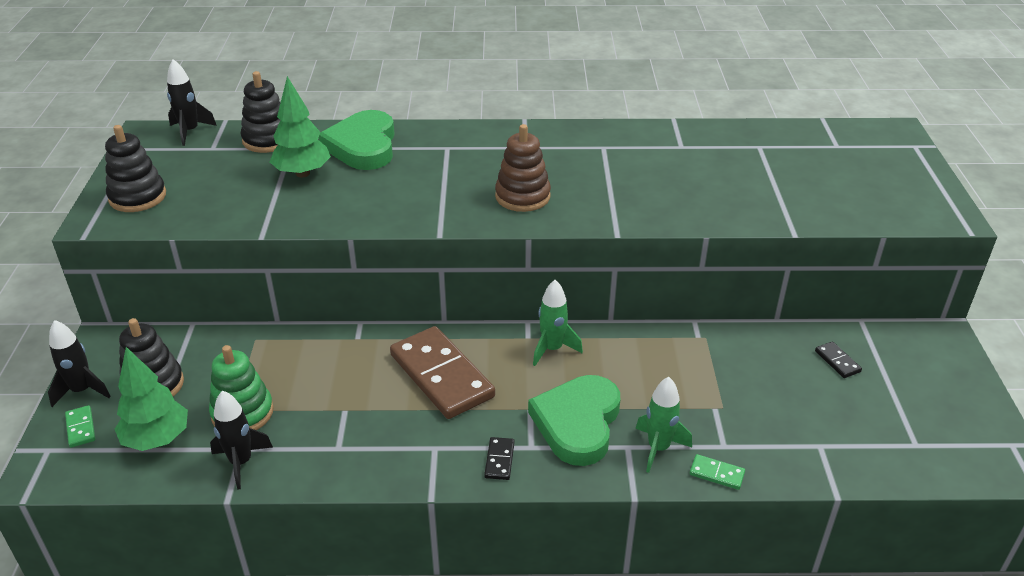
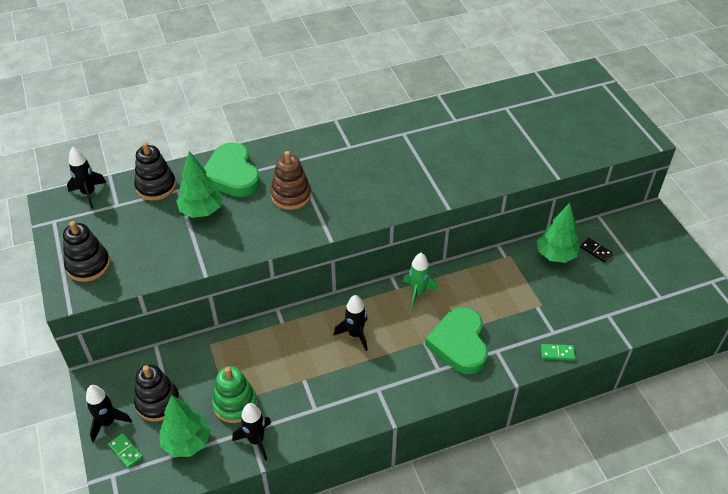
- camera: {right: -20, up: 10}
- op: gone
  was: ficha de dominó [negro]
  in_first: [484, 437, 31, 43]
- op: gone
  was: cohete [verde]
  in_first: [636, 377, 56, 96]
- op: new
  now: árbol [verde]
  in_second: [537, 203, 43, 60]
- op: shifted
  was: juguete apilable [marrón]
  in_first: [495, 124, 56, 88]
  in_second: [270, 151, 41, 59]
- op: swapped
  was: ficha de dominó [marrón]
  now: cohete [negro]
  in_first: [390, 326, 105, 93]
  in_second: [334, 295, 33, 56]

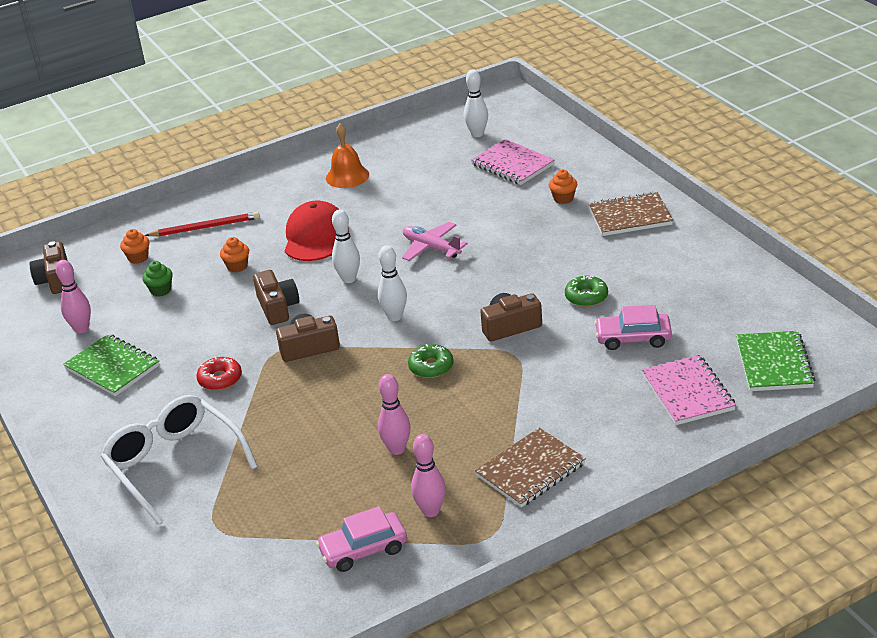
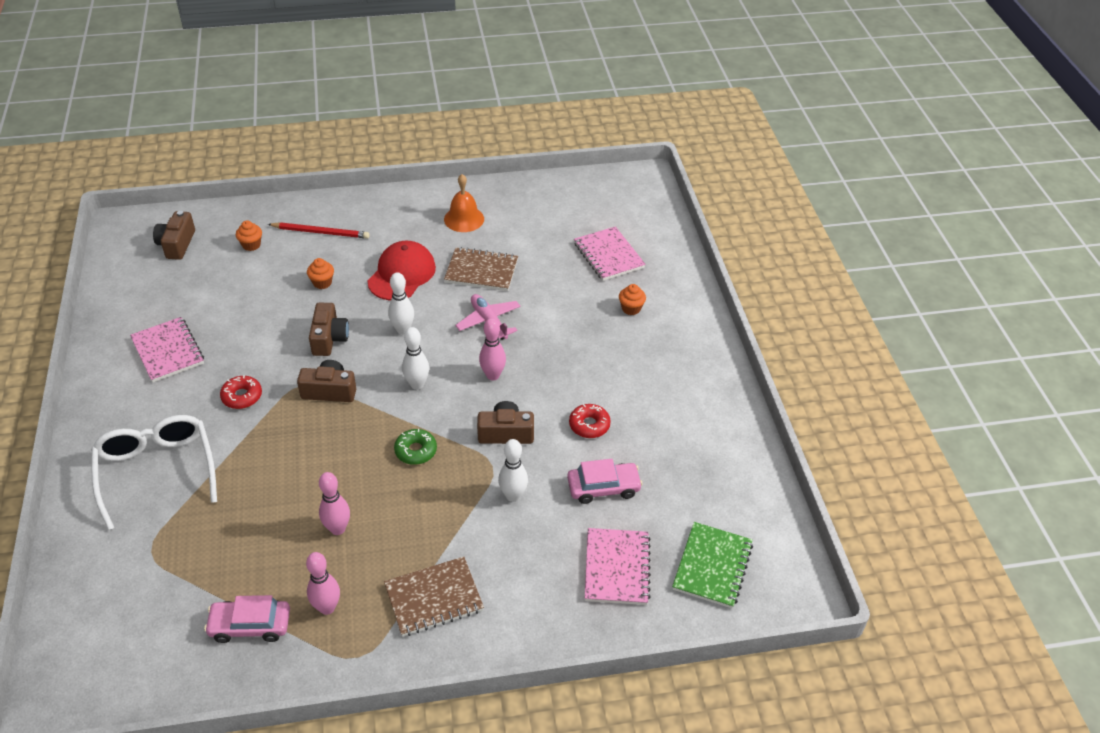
- camera: {right: 15, up: 10}
- op: gone
  was: magdalena [verde]
  in_first: [143, 261, 30, 36]
- op: shifted
  was: bolo [rosa]
  in_first: [56, 260, 35, 74]
  in_second: [479, 318, 27, 62]
- op: shifted
  was: bolo [blanco]
  in_first: [464, 70, 24, 67]
  in_second: [498, 439, 30, 63]
- op: shifted
  was: cuaderno [marrón]
  in_first: [589, 192, 84, 44]
  in_second: [444, 247, 74, 44]
- op: repainted
  was: cuaderno [verde]
  now: cuaderno [rosa]
  in_first: [63, 334, 97, 62]
  in_second: [130, 317, 74, 65]
- op: repainted
  was: rosquilla [verde]
  now: rosquilla [rojo]
  in_first: [565, 275, 43, 32]
  in_second: [569, 404, 42, 34]
- op: rotated
  was: coche [rosa]
  in_first: [594, 305, 78, 45]
  in_second: [567, 459, 76, 45]
  clockwise: 150

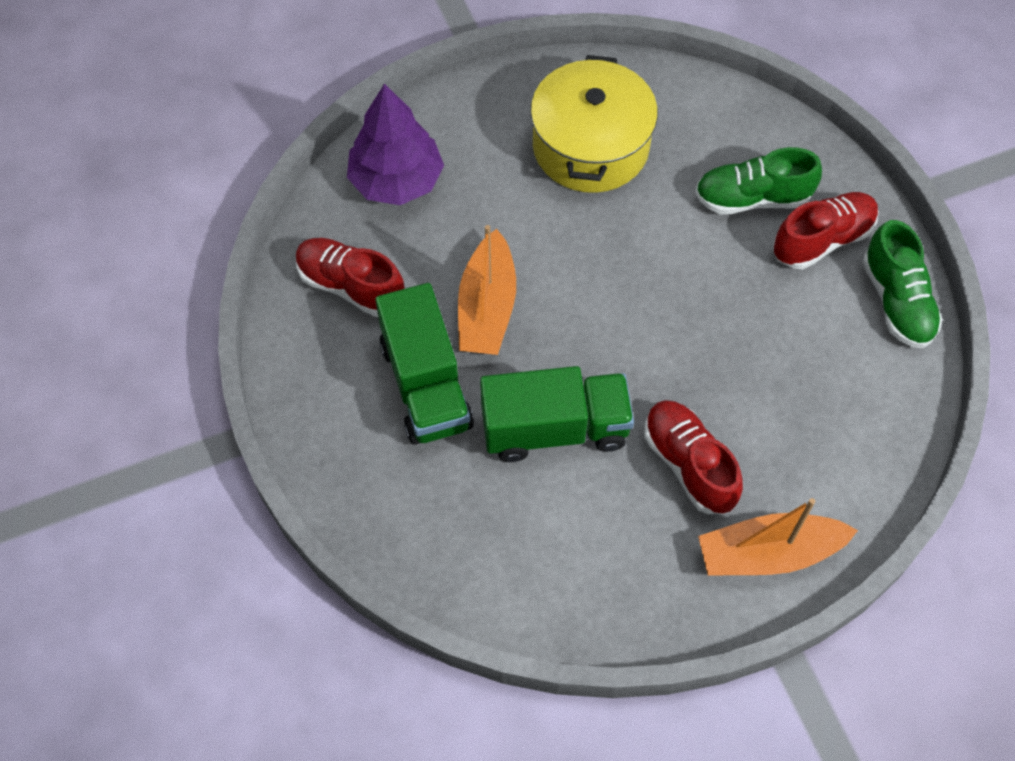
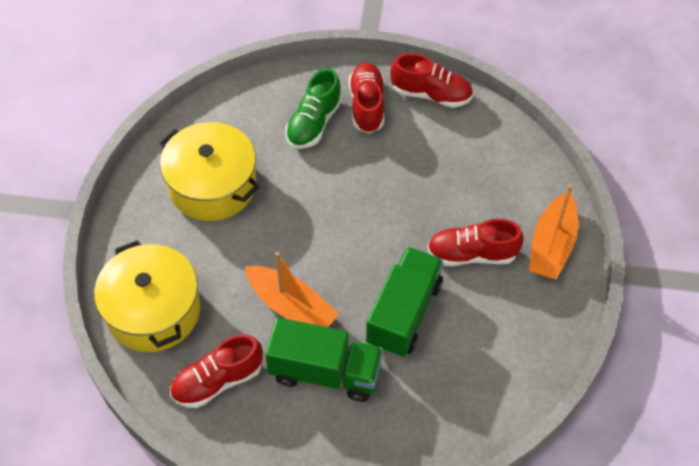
- camera: {right: -60, up: -5}
- op: swapped
  was: árbol [morado]
  now: olla [amarillo]
  in_first: [347, 83, 97, 122]
  in_second: [94, 240, 106, 112]
- op: repainted
  was: zapato [verde]
  now: zapato [rojo]
  in_first: [862, 220, 81, 128]
  in_second: [390, 53, 83, 55]

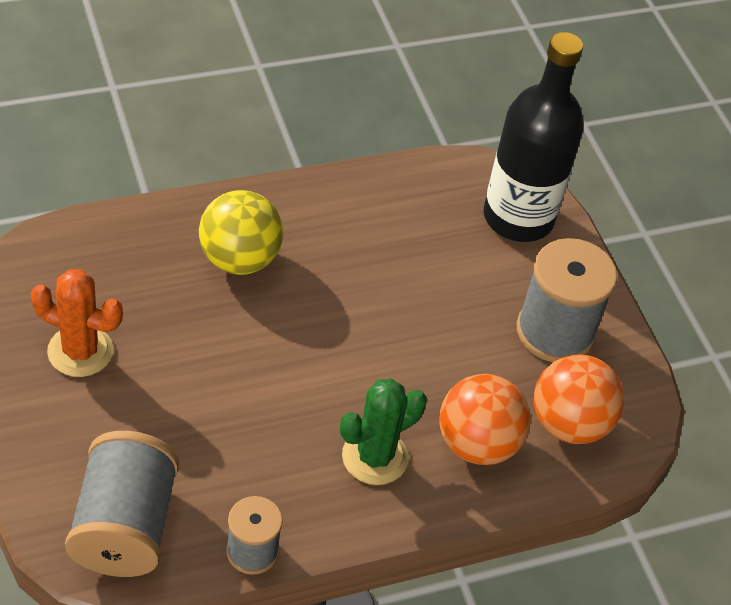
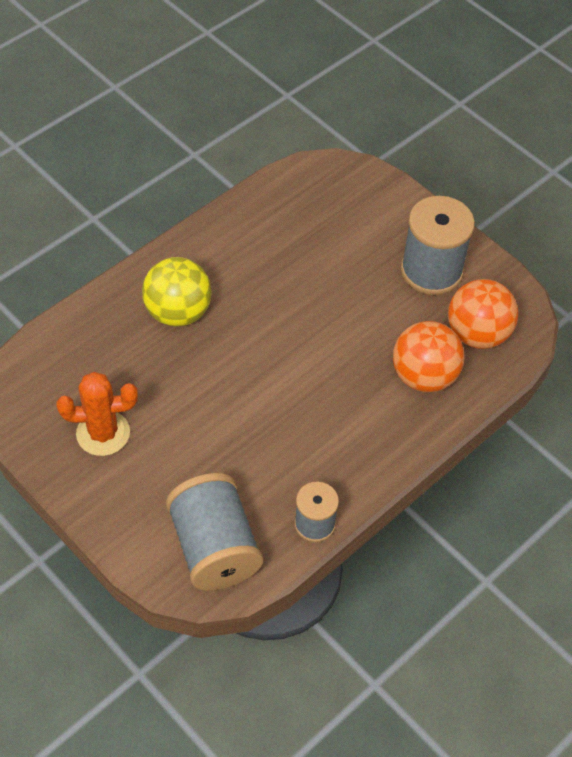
- camera: {right: -20, up: 5}
- op: gone
  was: cactus [verde]
  in_first: [340, 379, 87, 106]
- op: gone
  was: botella [negro]
  in_first: [484, 32, 100, 210]

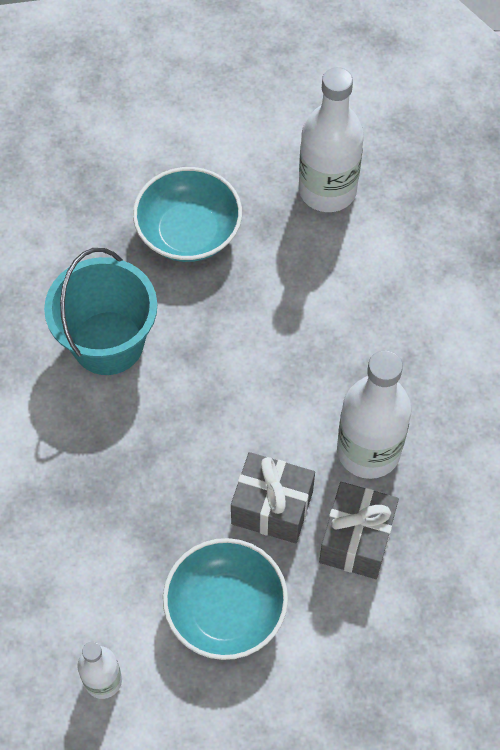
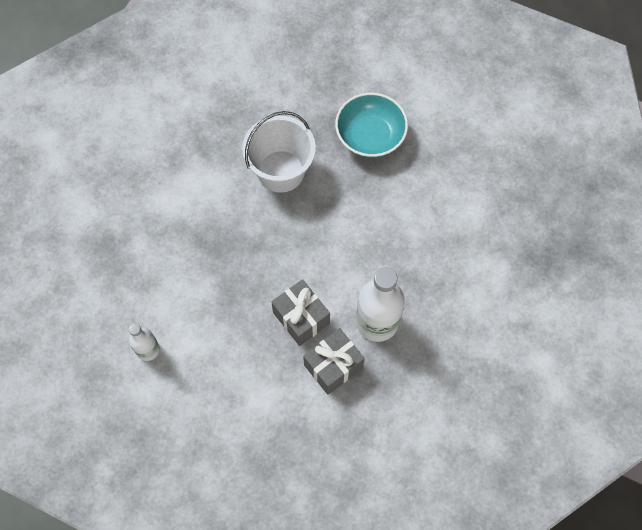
- camera: {right: 35, up: 5}
- op: gone
  was: cuenco [turquesa]
  in_first: [163, 538, 125, 122]
- op: gone
  was: botella [blanco]
  in_first: [299, 67, 65, 145]
- op: repainted
  was: balde [turquesa]
  now: balde [blanco]
  in_first: [44, 248, 113, 127]
  in_second: [242, 111, 74, 82]

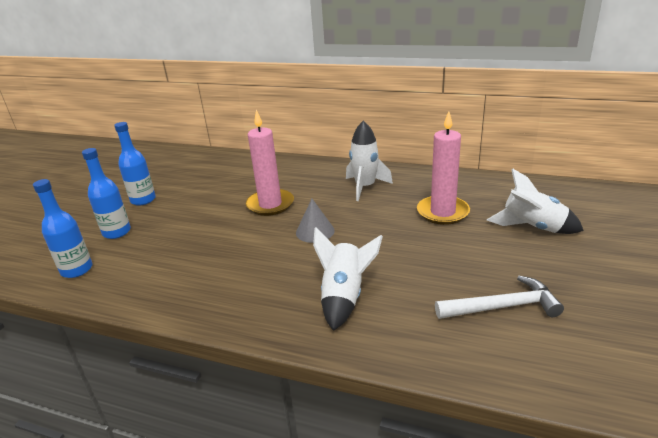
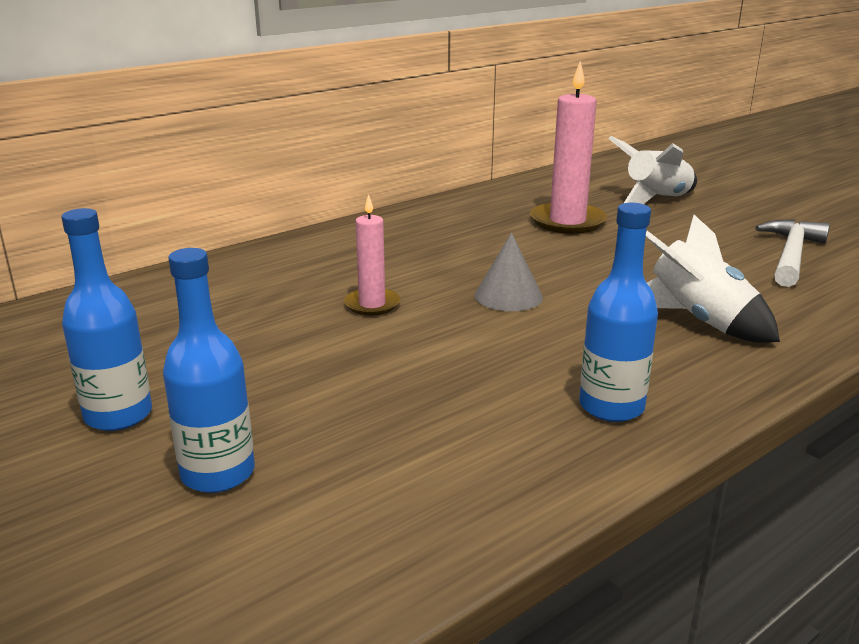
- camera: {right: -60, up: -5}
- op: gone
  was: cohete [blanco]
  in_first: [346, 121, 47, 80]
- op: shifted
  was: botella [azul]
  in_first: [33, 179, 59, 99]
  in_second: [579, 203, 79, 219]
- op: scaled
  was: vela [rosa]
  in_first: [246, 110, 48, 106]
  in_second: [344, 194, 56, 122]
  ratio: 0.59

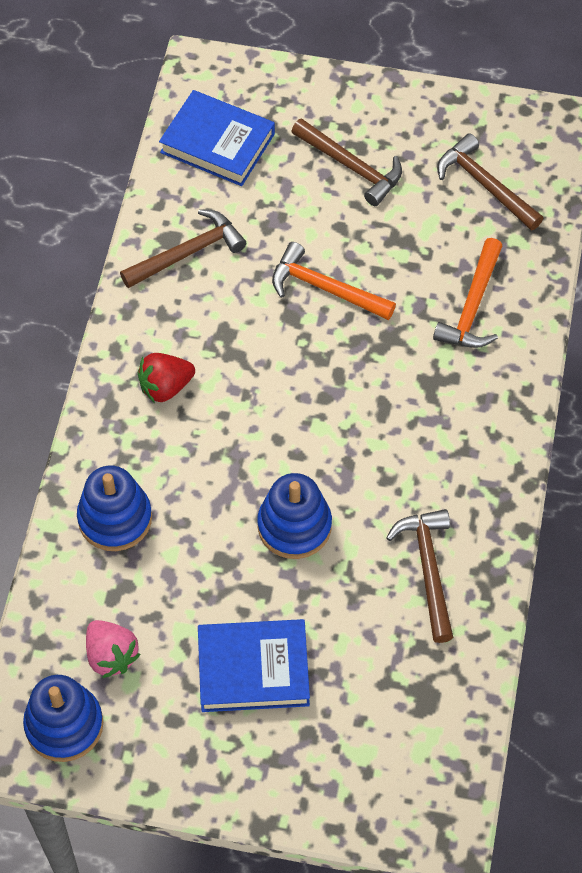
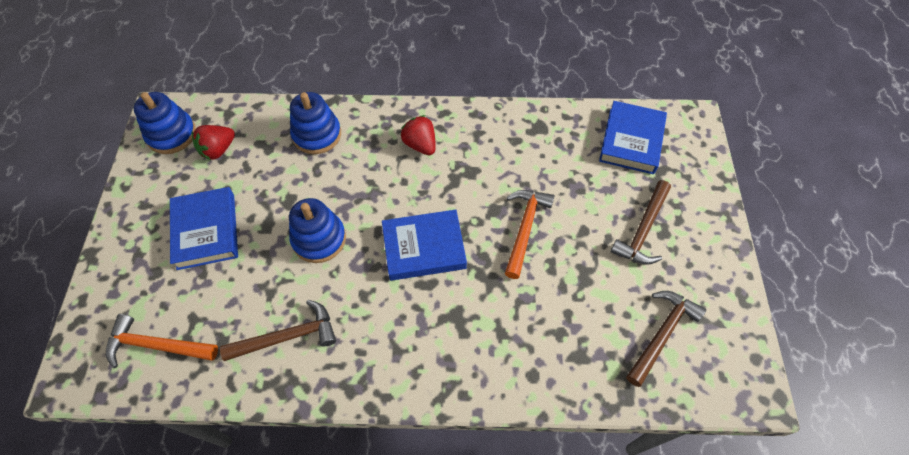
- camera: {right: 80, up: 0}
- op: gone
  was: martillo [marrón]
  in_first: [120, 209, 126, 79]
- op: new
  now: libro [azul]
  in_second: [382, 210, 85, 71]
- op: shifted
  was: martillo [naranja]
  in_first: [433, 238, 69, 110]
  in_second: [106, 314, 112, 54]
- op: repainted
  was: fresa [rosa]
  now: fresa [rojo]
  in_first: [86, 620, 55, 58]
  in_second: [191, 125, 44, 35]

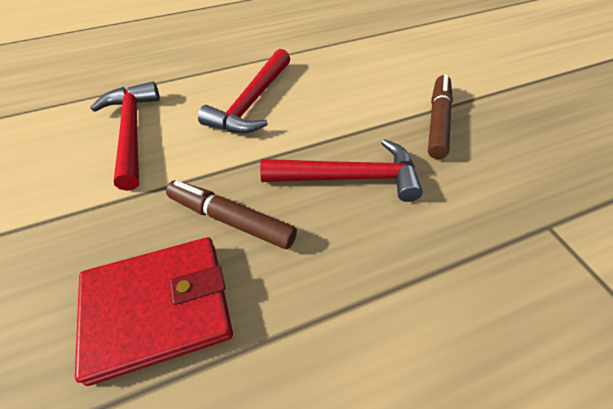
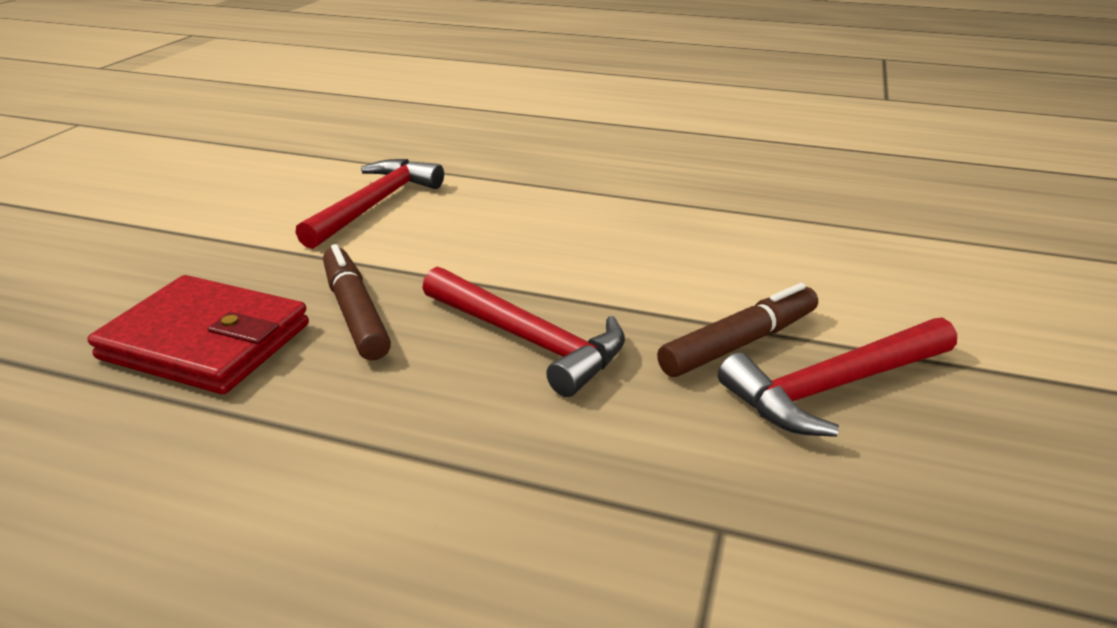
- camera: {right: 40, up: -20}
- op: shifted
  was: martillo [rojo]
  in_first: [198, 49, 92, 84]
  in_second: [718, 318, 239, 119]

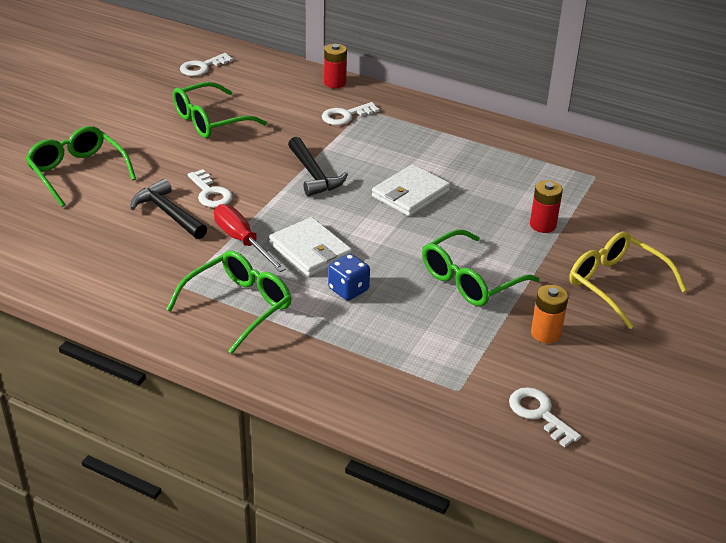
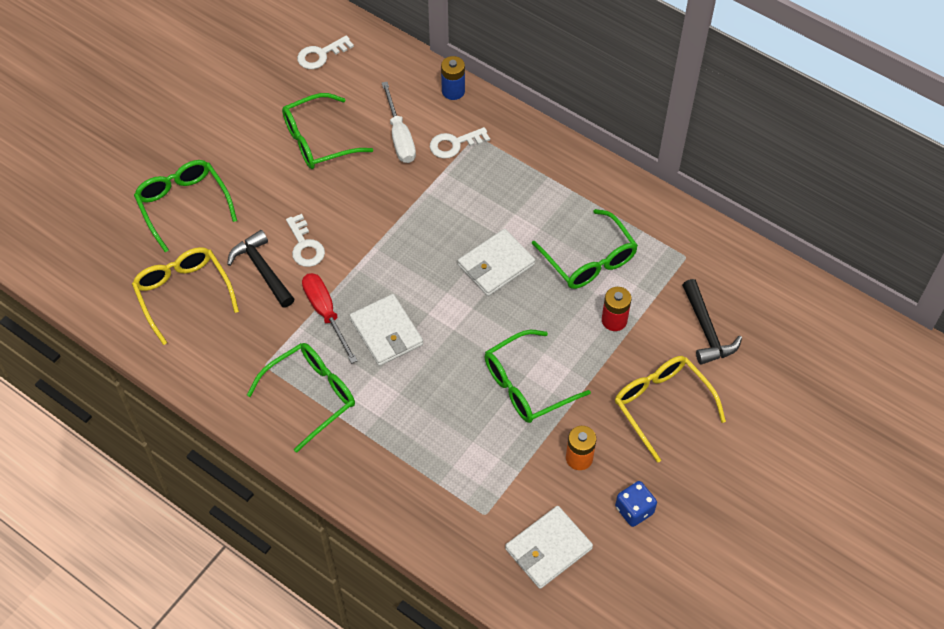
- camera: {right: 10, up: 20}
- op: new
  now: gafas [amarillo]
  in_second: [132, 247, 107, 98]
- op: new
  now: destornillador [blanco]
  in_second: [382, 82, 34, 81]
- op: new
  now: gafas [verde]
  in_second: [532, 209, 106, 80]
- op: shifted
  was: martillo [negro]
  in_first: [288, 137, 60, 59]
  in_second: [682, 279, 60, 86]
- op: shifted
  was: dado [azul]
  in_first: [328, 254, 42, 46]
  in_second: [615, 481, 42, 46]
- op: swapped
  was: llave [blanco]
  now: cartera [blanco]
  in_first: [509, 387, 72, 60]
  in_second: [505, 506, 88, 83]
- op: repainted
  was: pila [rojo]
  now: pila [azul]
  in_first: [324, 44, 23, 44]
  in_second: [441, 56, 24, 44]

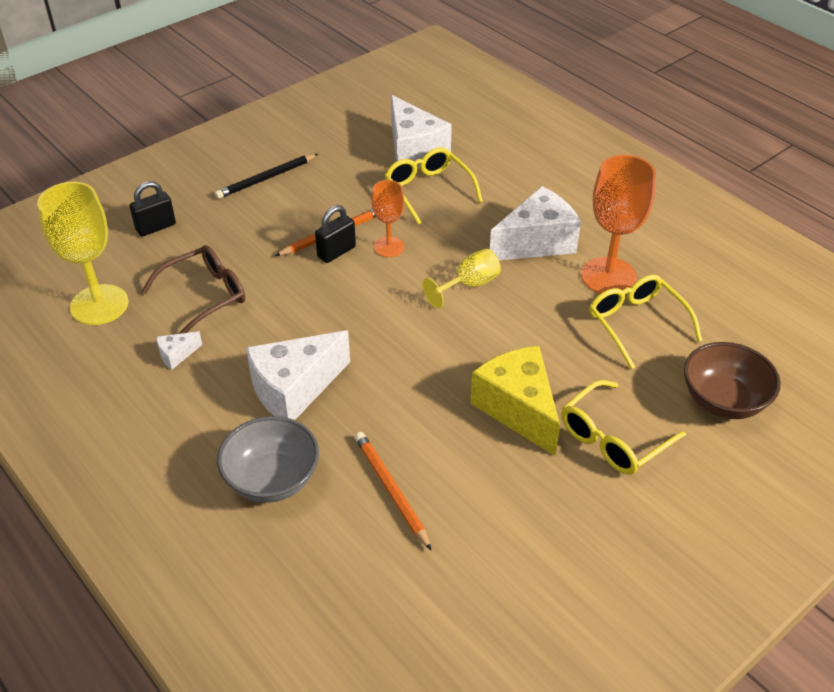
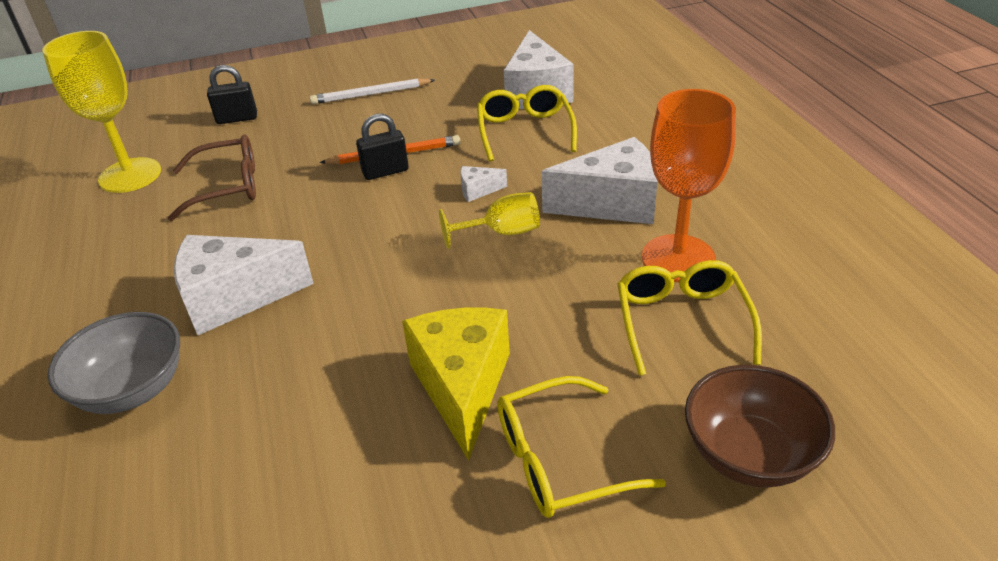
- camera: {right: 25, up: -5}
- op: gone
  was: lápiz [naranja]
  in_first: [355, 432, 77, 119]
- op: gone
  was: copa [naranja]
  in_first: [372, 180, 33, 77]
- op: shifted
  was: queso [blanco]
  in_first: [156, 331, 46, 38]
  in_second: [460, 166, 47, 36]
- op: repainted
  was: lápiz [negro]
  now: lápiz [blanco]
  in_first: [215, 154, 103, 45]
  in_second: [310, 78, 125, 26]

